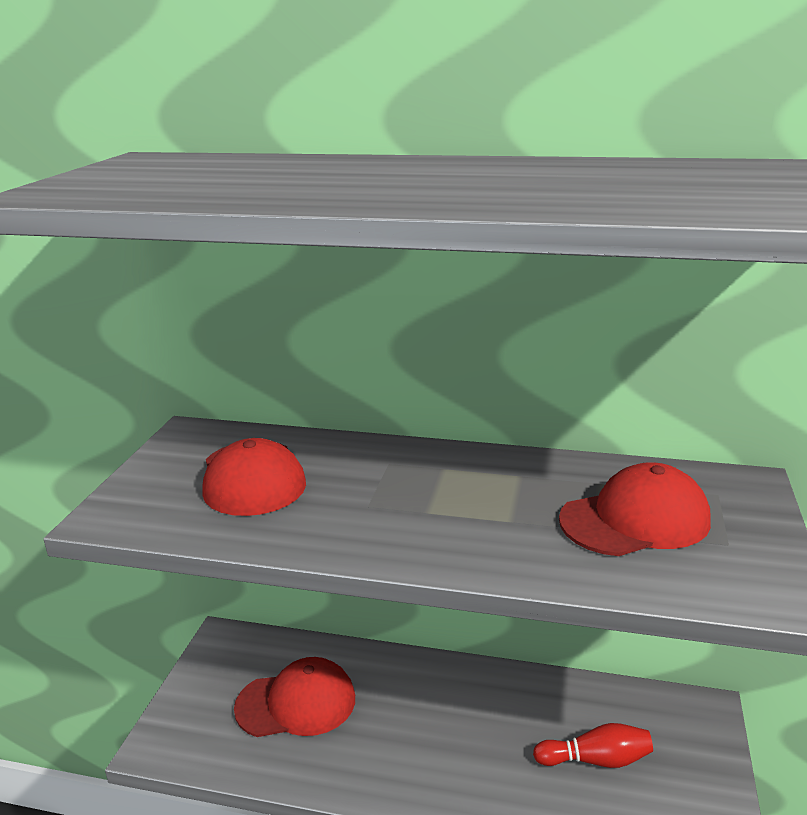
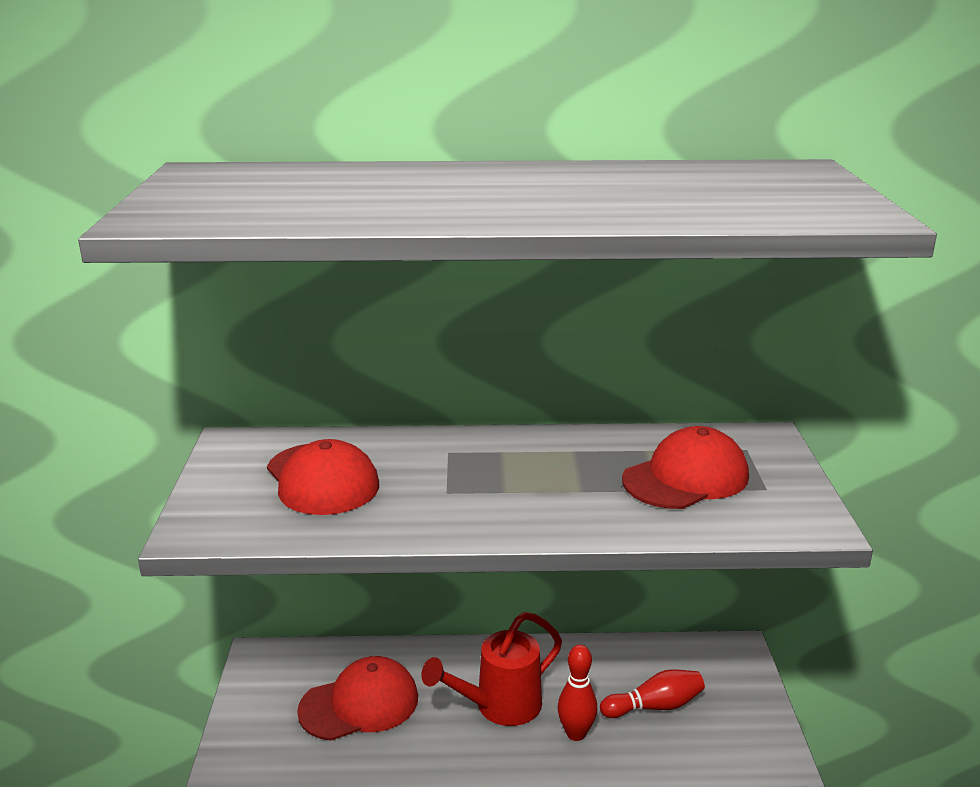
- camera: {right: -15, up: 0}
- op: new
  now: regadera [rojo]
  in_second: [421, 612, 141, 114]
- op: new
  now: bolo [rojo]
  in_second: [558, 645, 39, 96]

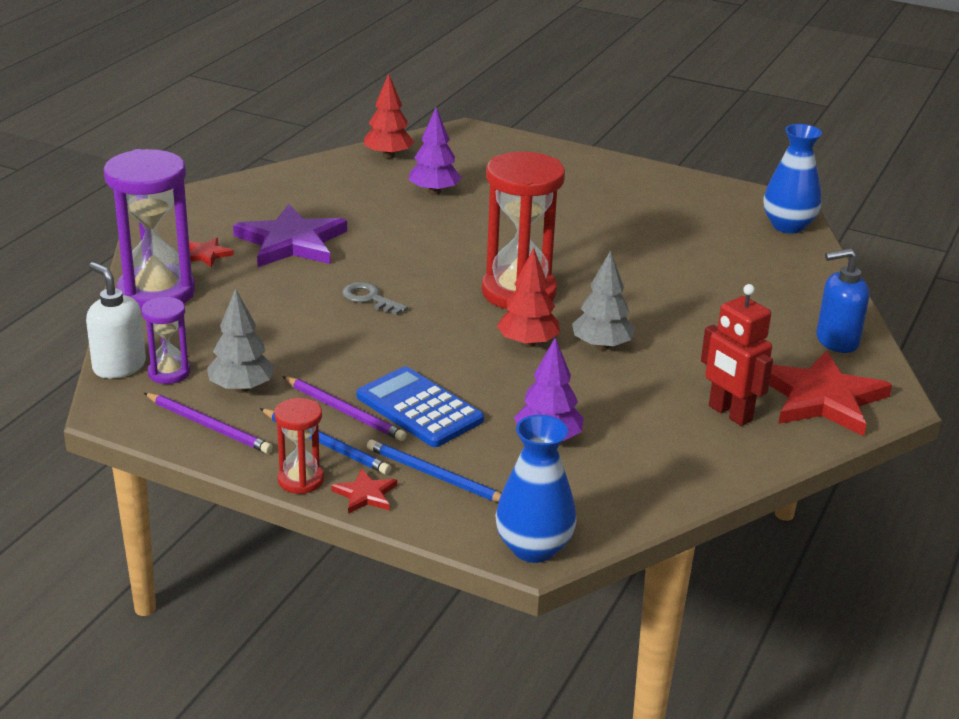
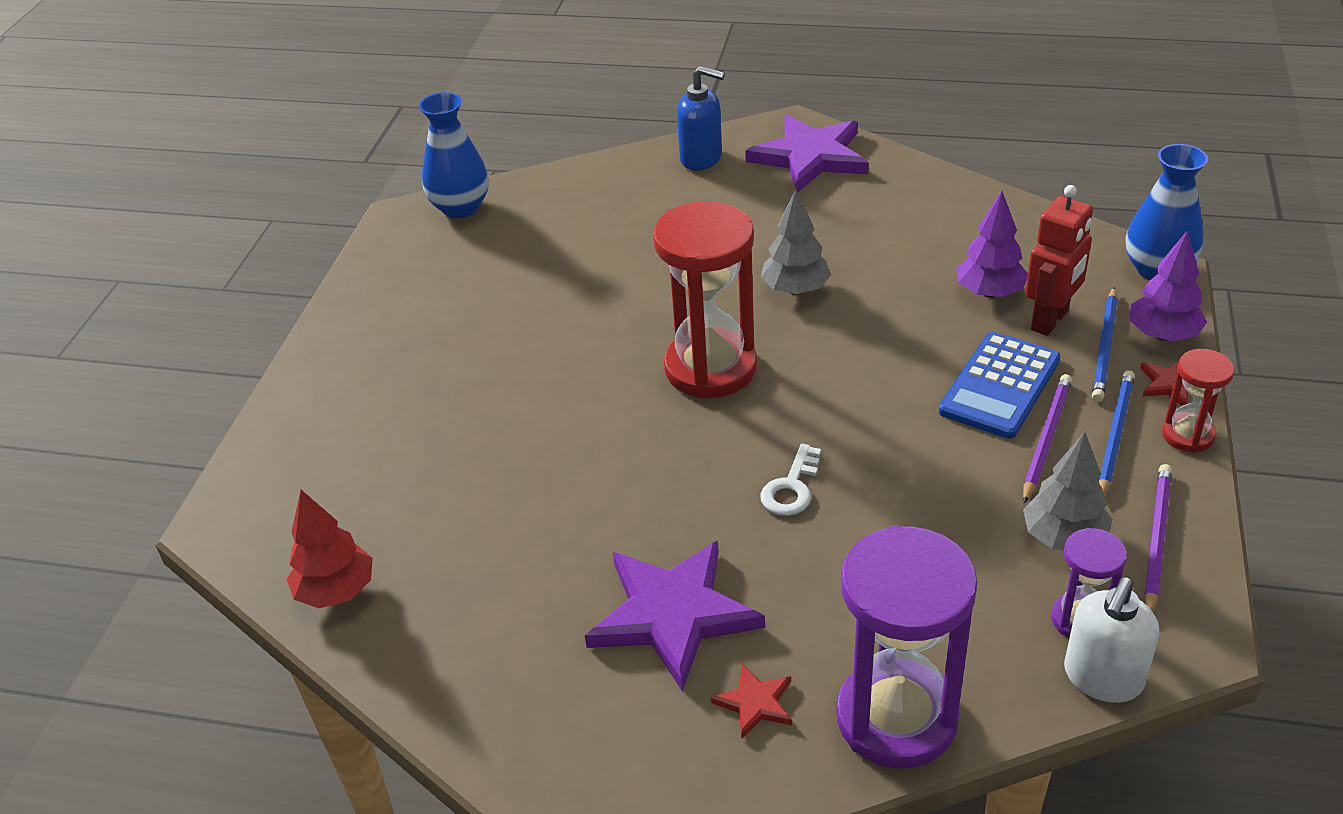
- camera: {right: -100, up: 10}
- op: gone
  was: árbol [rojo]
  in_first: [497, 248, 63, 100]
- op: shifted
  was: árbol [morado]
  in_first: [409, 108, 53, 87]
  in_second: [1129, 230, 78, 111]
- op: shifted
  was: robot [rojo]
  in_first: [701, 284, 72, 142]
  in_second: [1025, 185, 68, 151]
- op: repainted
  was: llave [gris]
  now: llave [blanco]
  in_first: [342, 282, 66, 33]
  in_second: [760, 444, 61, 72]
- op: repainted
  was: estrella [rojo]
  now: estrella [morado]
  in_first: [769, 350, 123, 86]
  in_second: [745, 114, 124, 79]
- op: rotated
  was: dispensador de jabón [azul]
  in_first: [816, 248, 53, 105]
  in_second: [677, 66, 48, 105]
  clockwise: -45

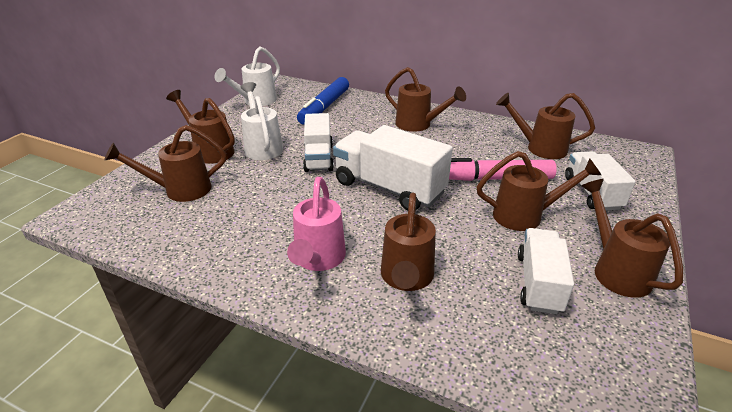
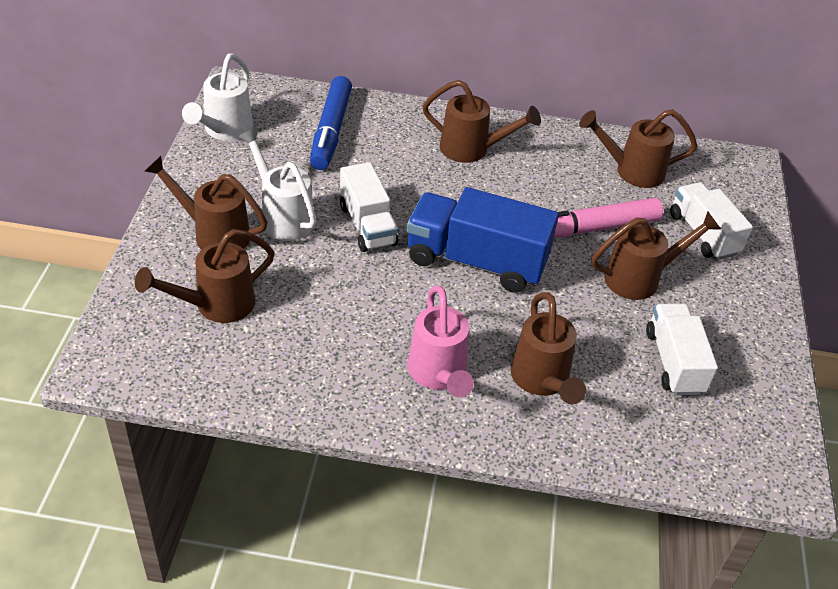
- camera: {right: -20, up: 10}
- op: gone
  was: regadera [marrón]
  in_first: [581, 179, 102, 119]
- op: repainted
  was: camión [blanco]
  now: camión [azul]
  in_first: [333, 125, 120, 86]
  in_second: [407, 187, 152, 106]

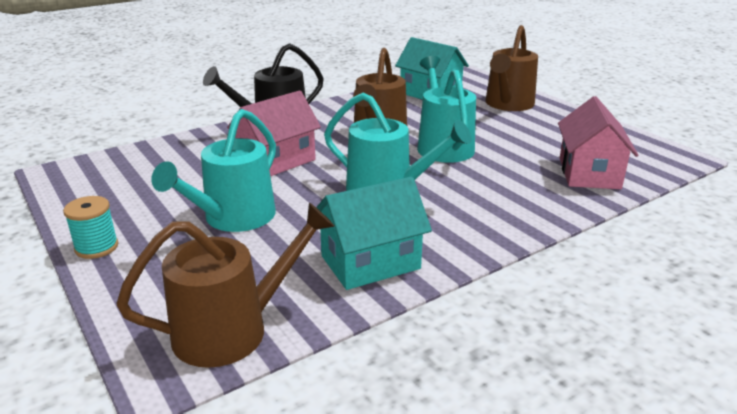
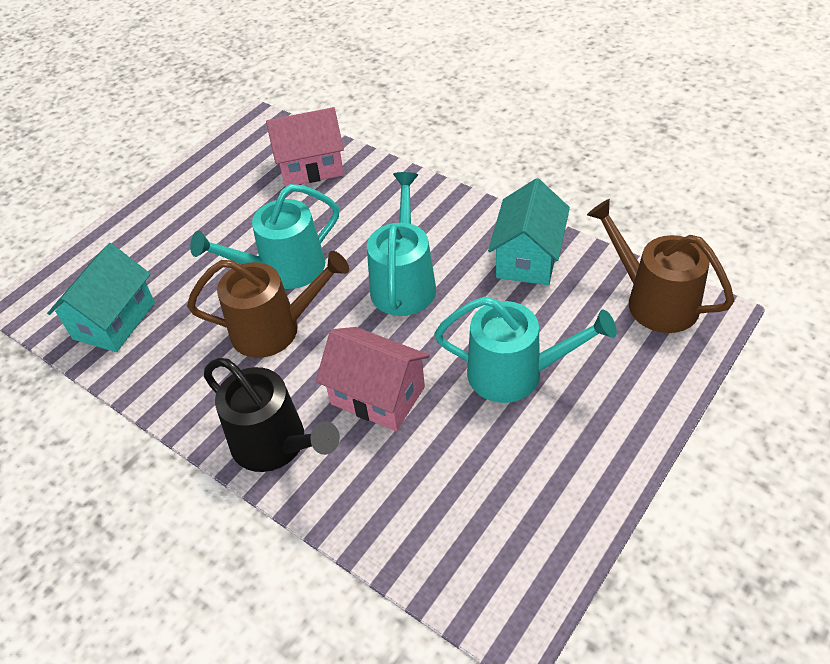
- camera: {right: -105, up: 20}
- op: gone
  was: carrete [turquesa]
  in_first: [63, 196, 55, 63]
- op: gone
  was: regadera [marrón]
  in_first: [485, 25, 53, 86]
- op: rotated
  was: casa [turquesa]
  in_first: [316, 177, 116, 113]
  in_second: [488, 178, 82, 107]
  clockwise: 60

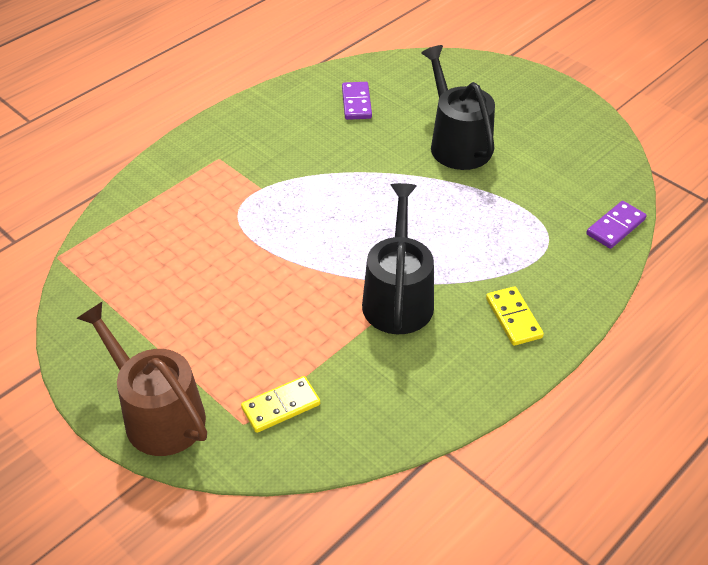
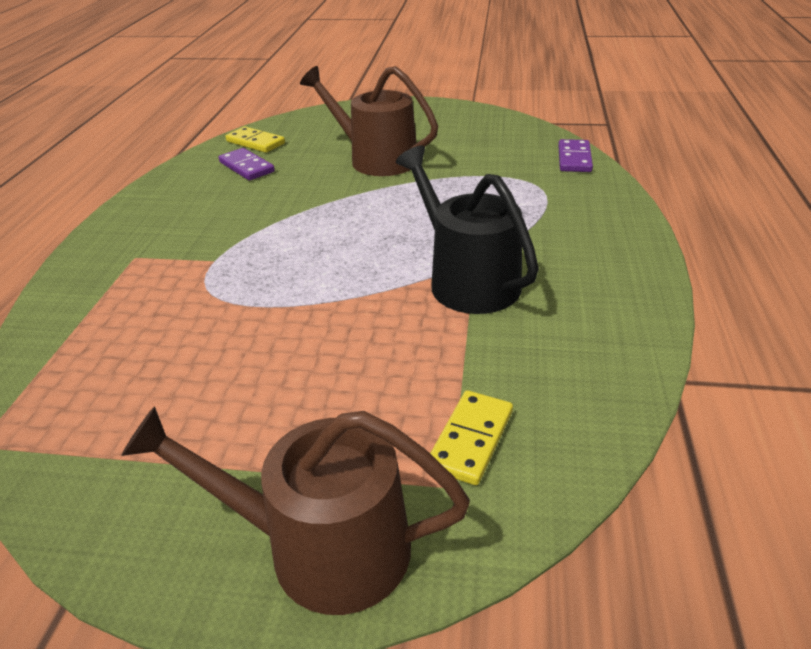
- camera: {right: -35, up: -10}
- op: shifted
  was: ficha de dominó [amarillo]
  in_first: [486, 286, 58, 60]
  in_second: [226, 126, 59, 27]
- op: repainted
  was: regadera [negro]
  now: regadera [marrón]
  in_first: [421, 45, 74, 125]
  in_second: [300, 66, 138, 110]

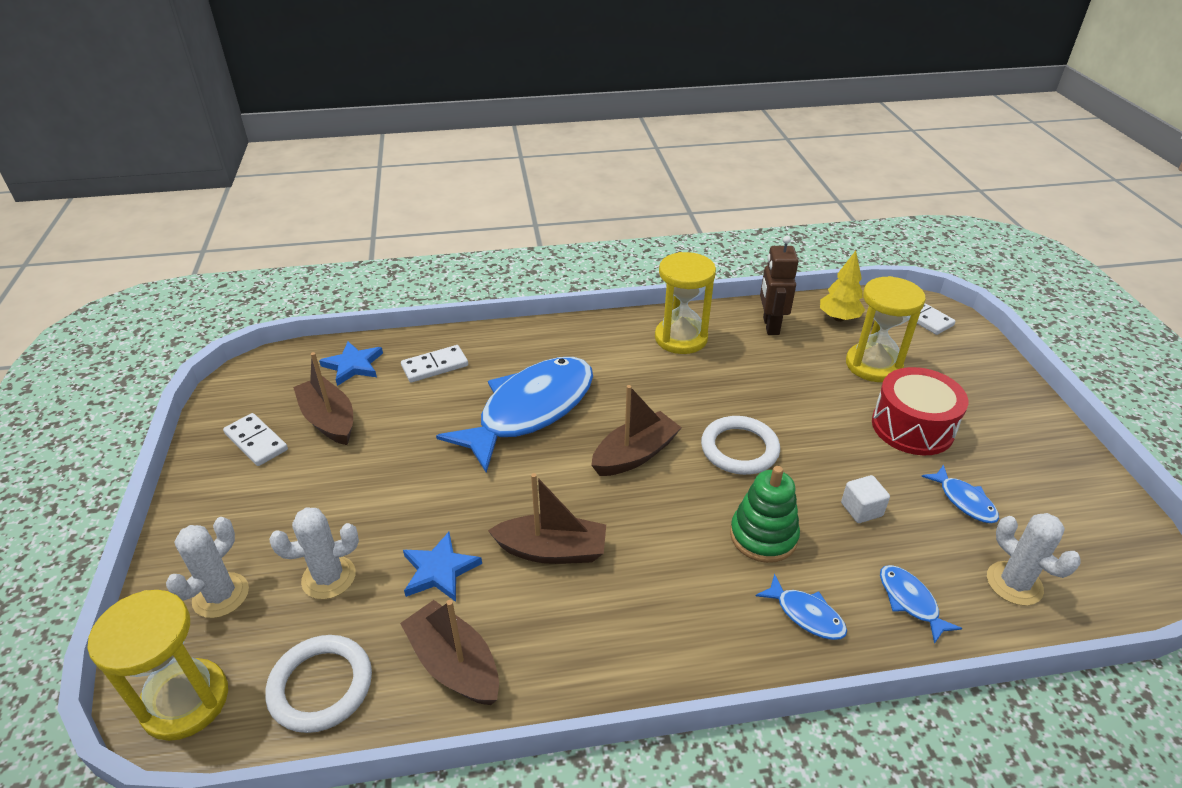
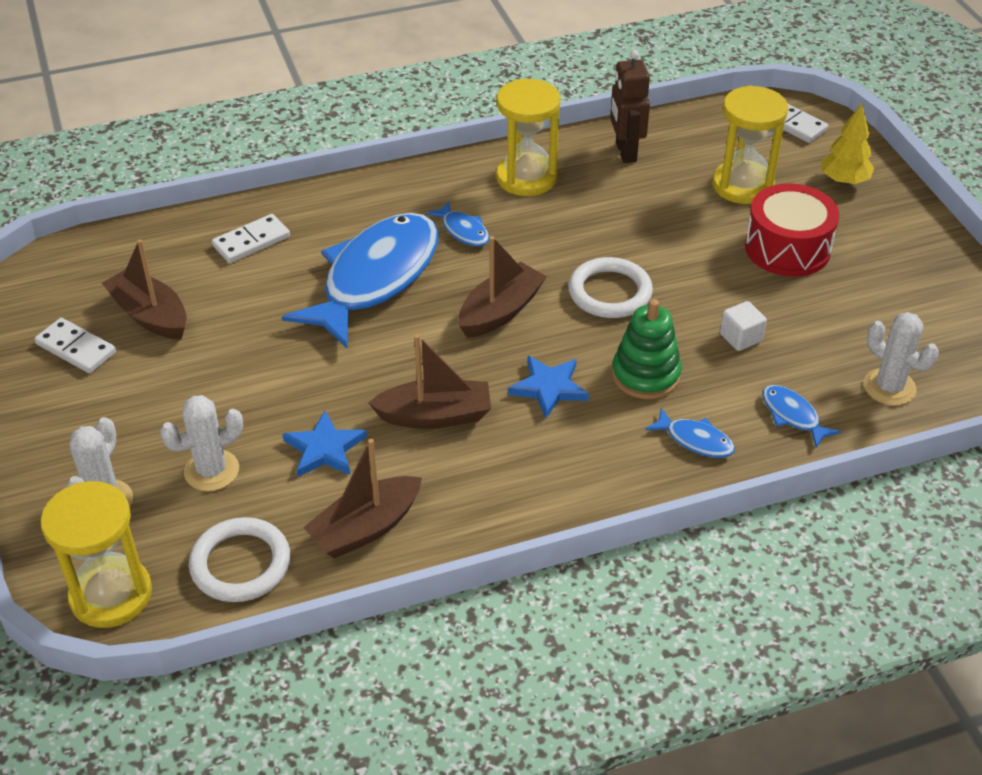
- camera: {right: -10, up: 5}
- op: shifted
  was: estrella [azul]
  in_first: [319, 342, 64, 44]
  in_second: [508, 356, 81, 62]
- op: shifted
  was: árbol [amarillo]
  in_first: [820, 251, 45, 71]
  in_second: [821, 103, 53, 82]
- op: shifted
  was: pez [azul]
  in_first: [921, 465, 78, 58]
  in_second: [426, 201, 64, 45]
- op: rotated
  was: barco [marrón]
  in_first: [400, 600, 99, 105]
  in_second: [303, 439, 119, 120]
  clockwise: -75

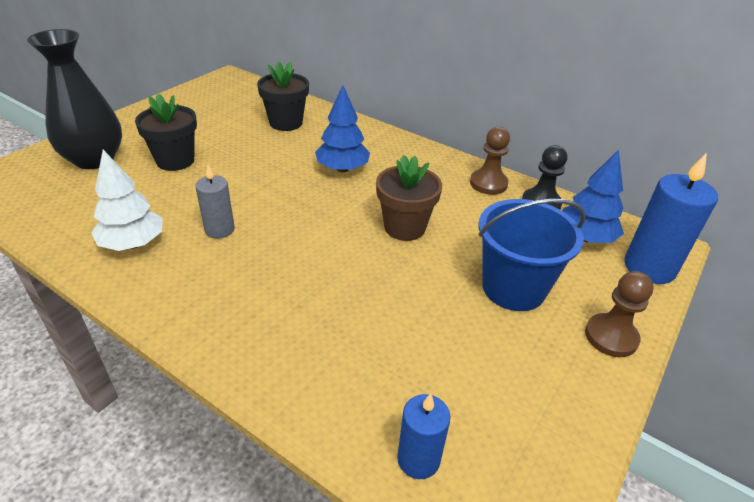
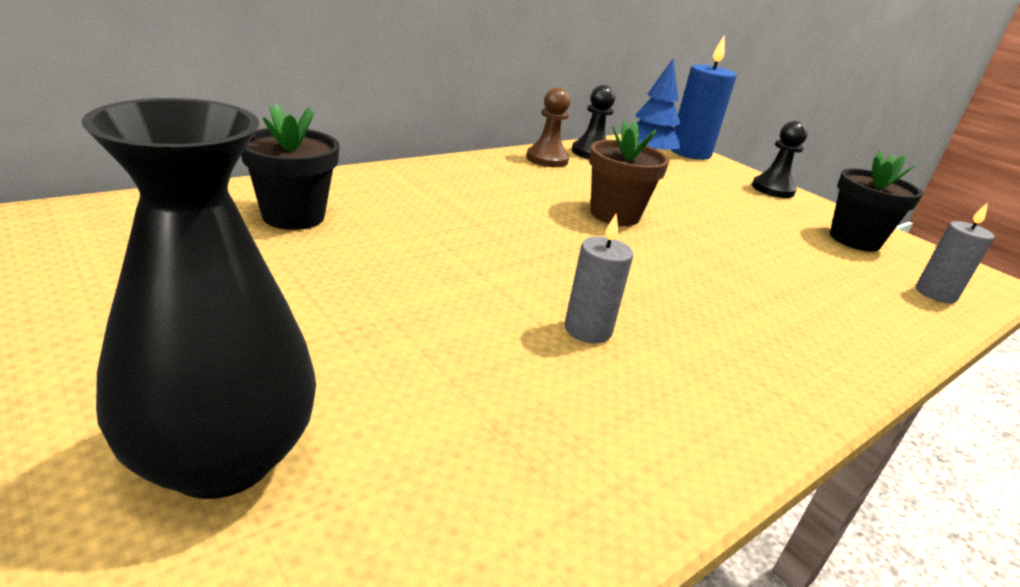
- camera: {right: -75, up: -10}
- op: gone
  was: árbol [blanco]
  in_first: [91, 150, 72, 101]
- op: gone
  was: árbol [azul]
  in_first: [315, 85, 55, 87]
- op: gone
  was: balde [azul]
  in_first: [479, 199, 107, 112]
- op: shifted
  was: maceta [negro]
  in_first: [135, 93, 62, 78]
  in_second: [830, 150, 93, 102]
- op: repainted
  was: vela [azul]
  now: vela [gris]
  in_first: [397, 393, 54, 86]
  in_second: [916, 203, 79, 101]
- op: repainted
  was: peón [marrón]
  now: peón [negro]
  in_first: [585, 271, 69, 86]
  in_second: [752, 121, 56, 77]

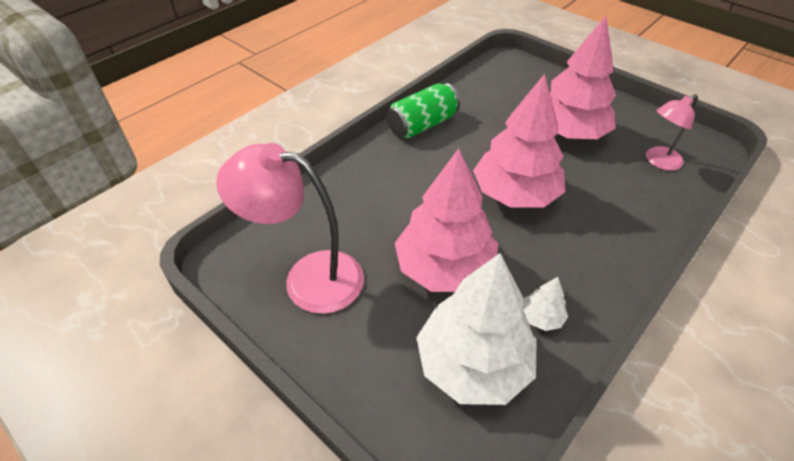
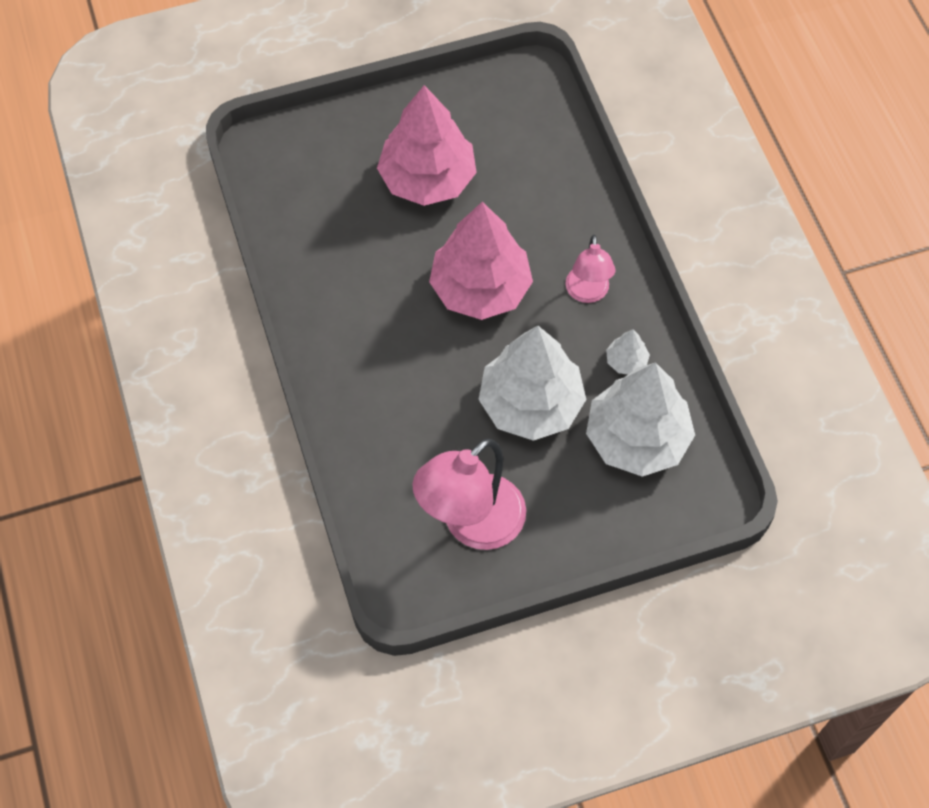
- camera: {right: -60, up: 15}
- op: gone
  was: lata [verde]
  in_first: [387, 83, 73, 56]
- op: shifted
  was: lámpara [rosa]
  in_first: [646, 94, 52, 77]
  in_second: [566, 235, 49, 68]
- op: repainted
  was: árbol [rosa]
  now: árbol [blanco]
  in_first: [395, 148, 103, 144]
  in_second: [478, 326, 108, 115]

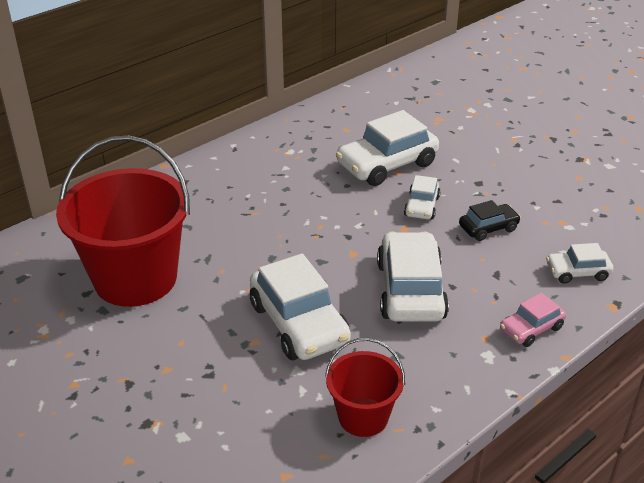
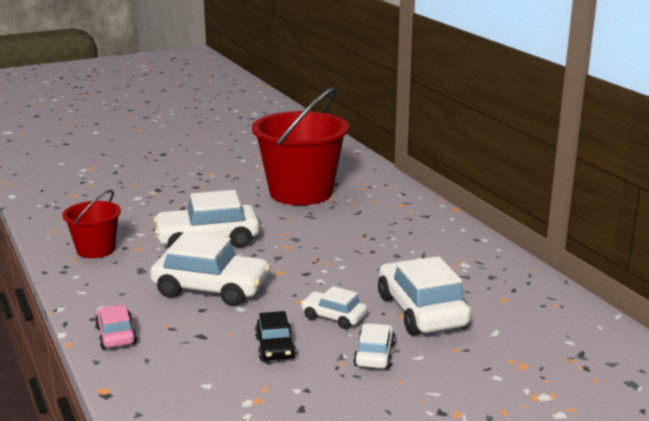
- camera: {right: 105, up: -15}
- op: shifted
  was: coche [blanco]
  in_first: [546, 243, 67, 41]
  in_second: [353, 323, 43, 46]

